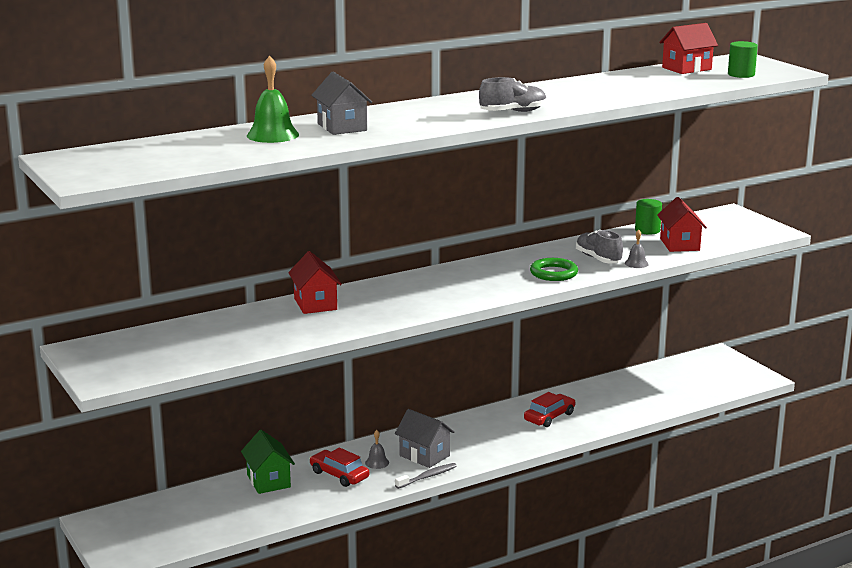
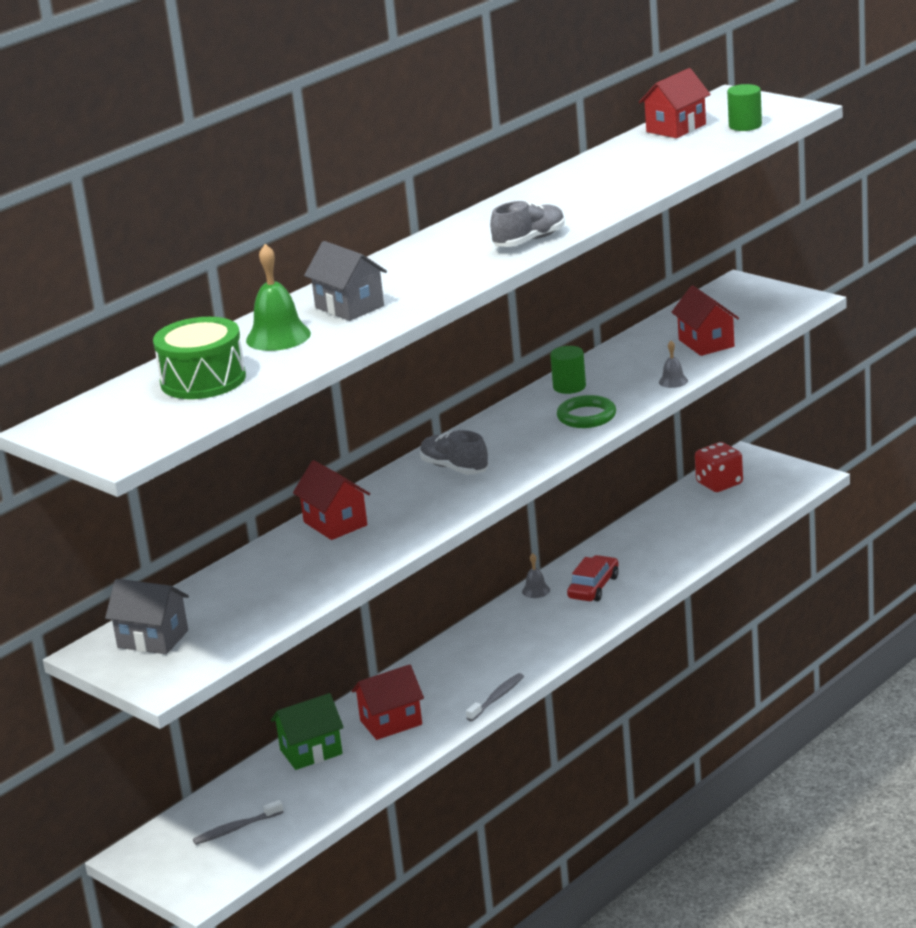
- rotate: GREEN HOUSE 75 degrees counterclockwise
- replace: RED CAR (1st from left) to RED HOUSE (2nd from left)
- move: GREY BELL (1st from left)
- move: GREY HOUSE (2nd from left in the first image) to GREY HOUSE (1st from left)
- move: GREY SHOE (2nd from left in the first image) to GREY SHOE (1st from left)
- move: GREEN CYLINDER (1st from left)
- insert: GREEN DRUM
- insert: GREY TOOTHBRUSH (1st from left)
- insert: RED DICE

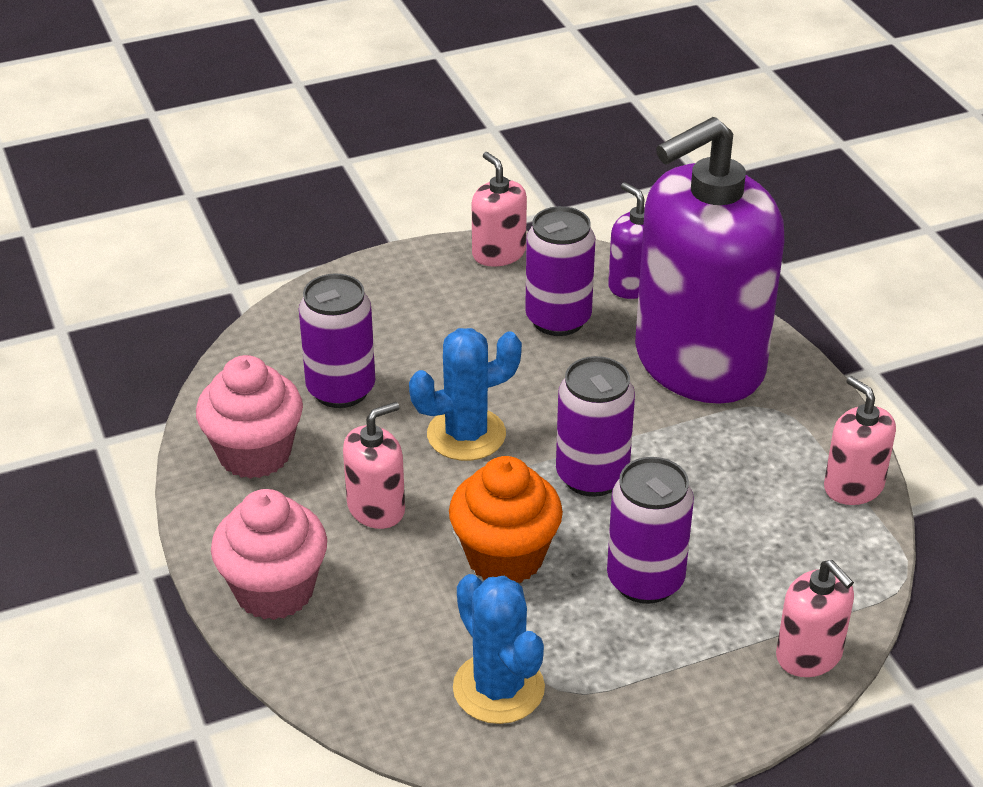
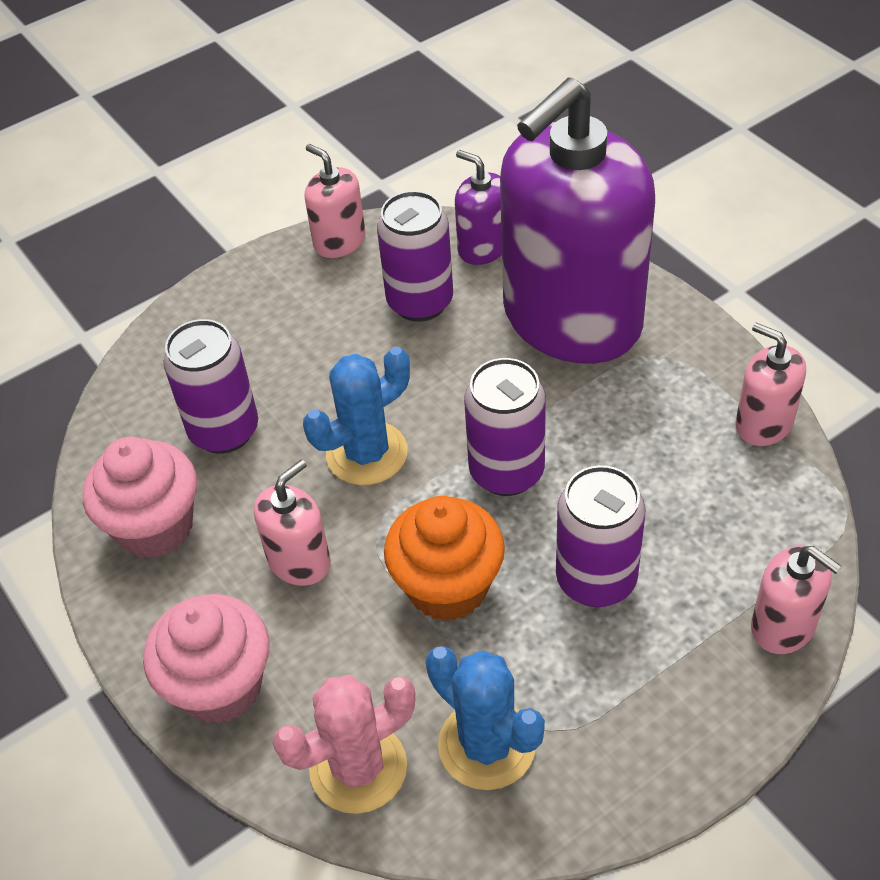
- insert: PINK CACTUS

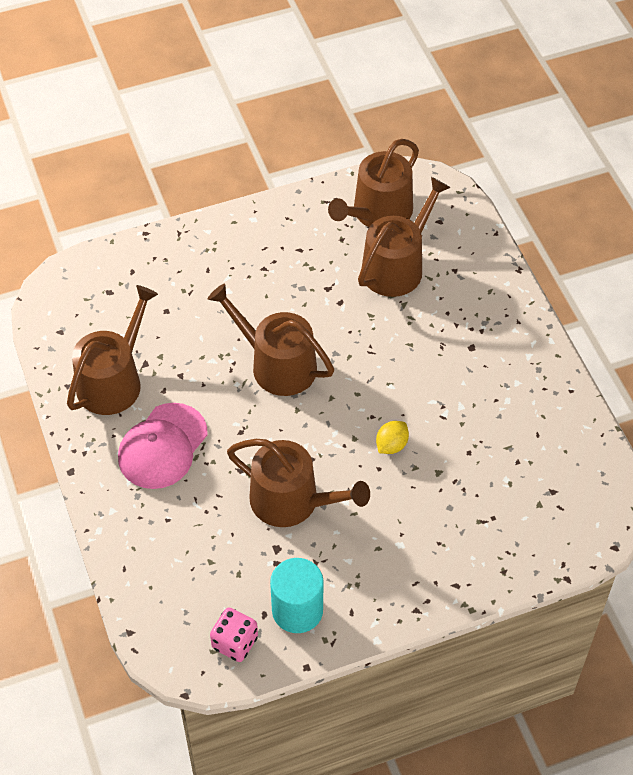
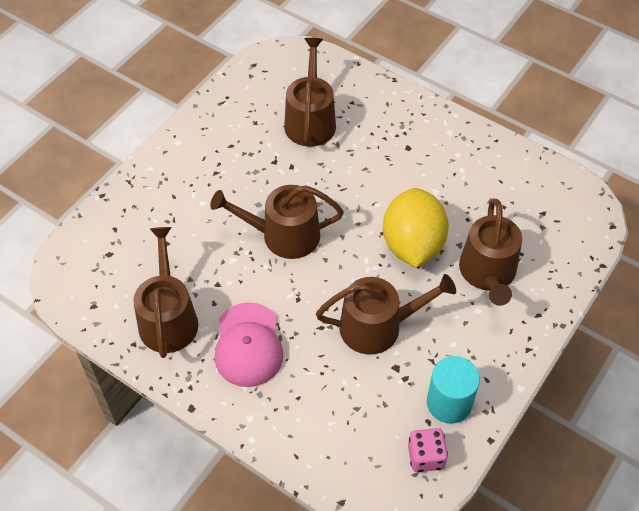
- move: BROWN WATERING CAN (4th from left in the first image) to BROWN WATERING CAN (5th from left)
- resize: YELLOW LEMON x2.45

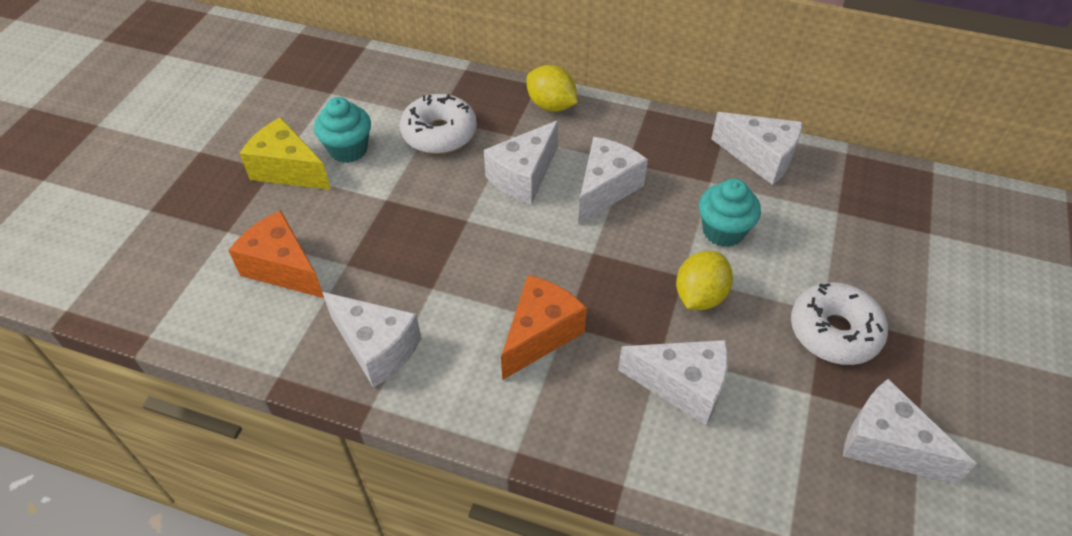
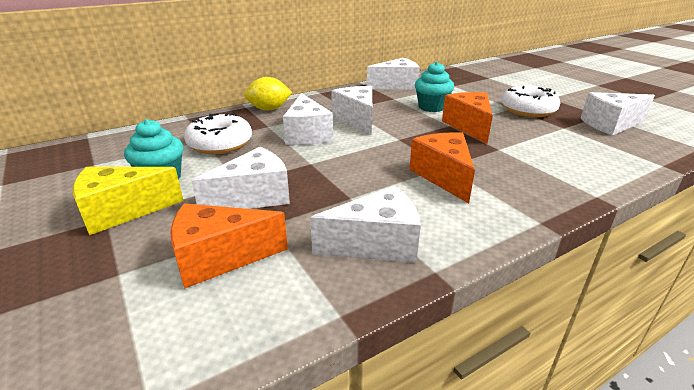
- move: WHITE CHEESE (4th from left in the first image) to WHITE CHEESE (1st from left)
- replace: YELLOW LEMON (2nd from left) to ORANGE CHEESE (3rd from left)

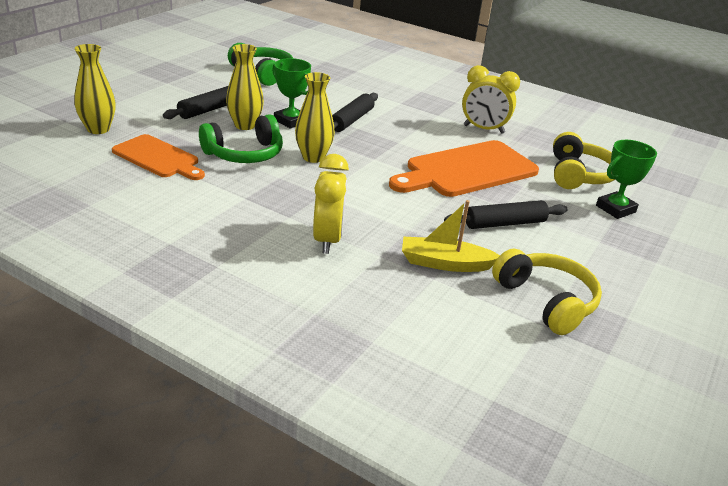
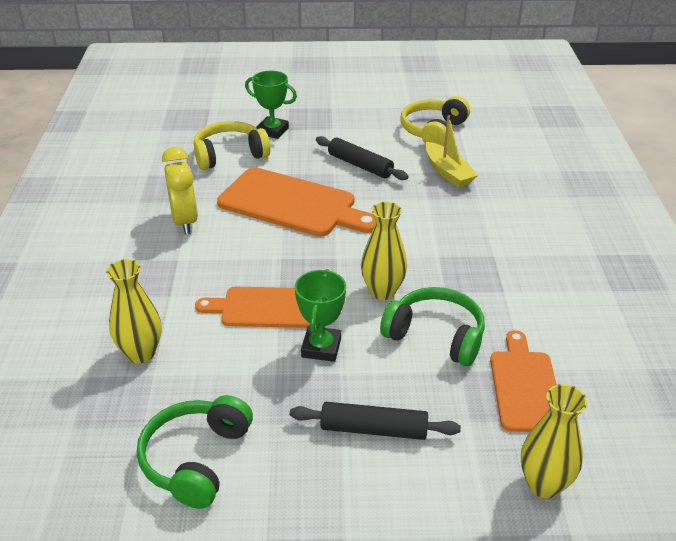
- move: YELLOW VASE (2nd from left in the first image) to YELLOW VASE (1st from left)
- delete: YELLOW CLOCK (1st from left)
- replace: BLACK ROLLING PIN (2nd from left) to ORANGE CUTTING BOARD (1st from left)

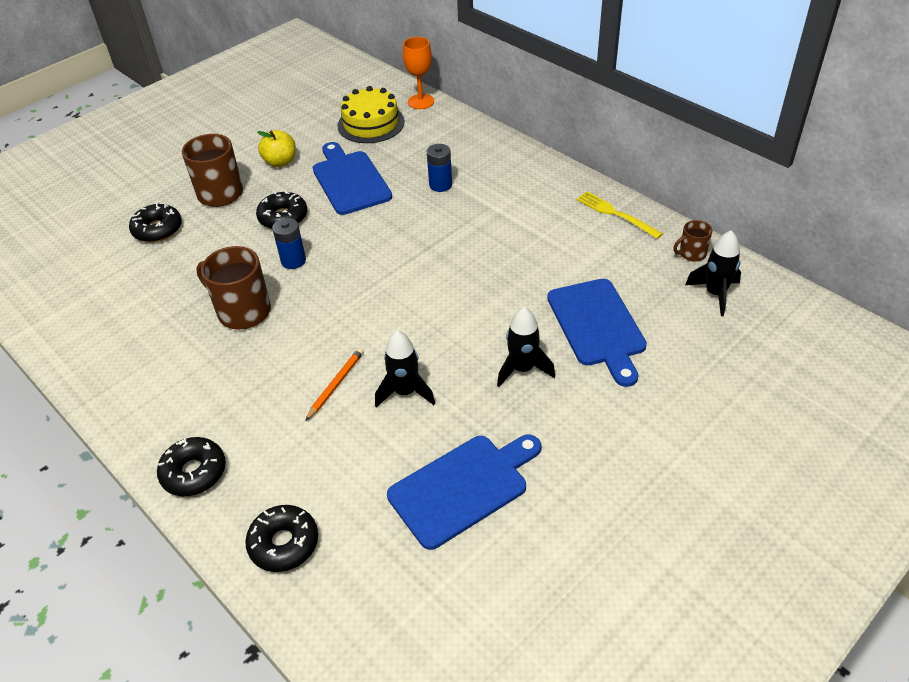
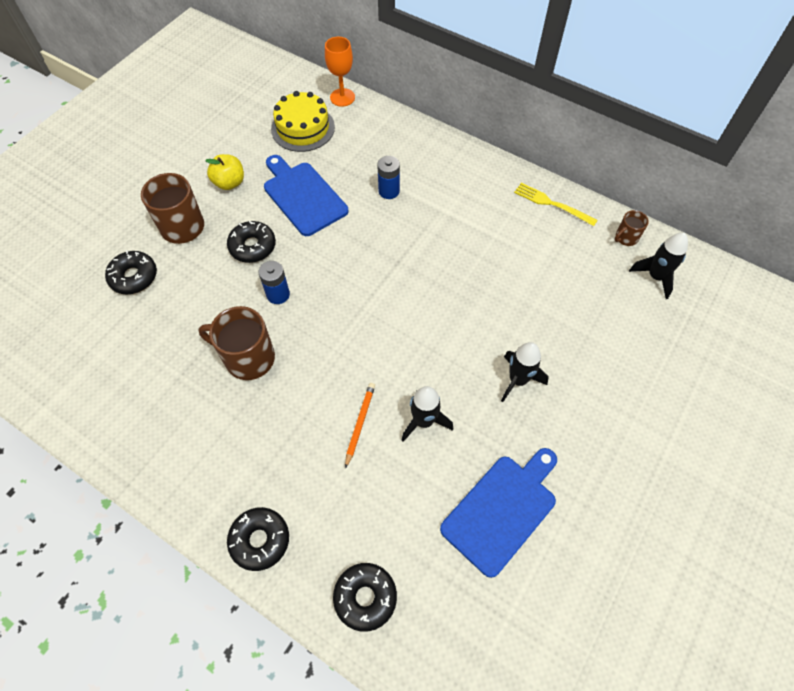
- delete: BLUE CUTTING BOARD (3rd from left)

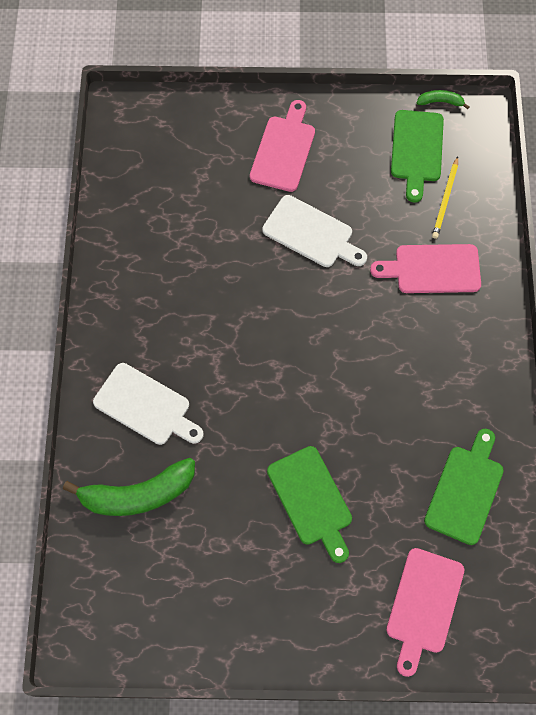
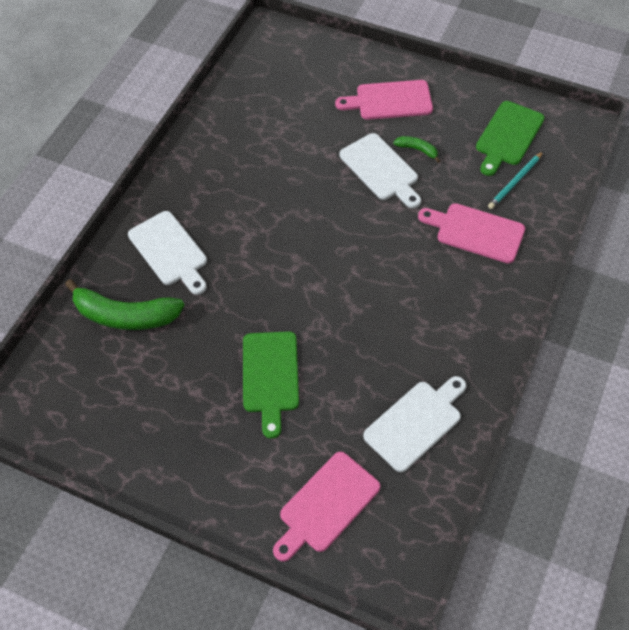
- rotate: PINK CUTTING BOARD (1st from left in the first image) 135 degrees counterclockwise
- move: GREEN BANANA (2nd from left)
- recolor: GREEN CUTTING BOARD (3rd from left) to WHITE CUTTING BOARD (3rd from left)
- recolor: YELLOW PENCIL to TURQUOISE PENCIL

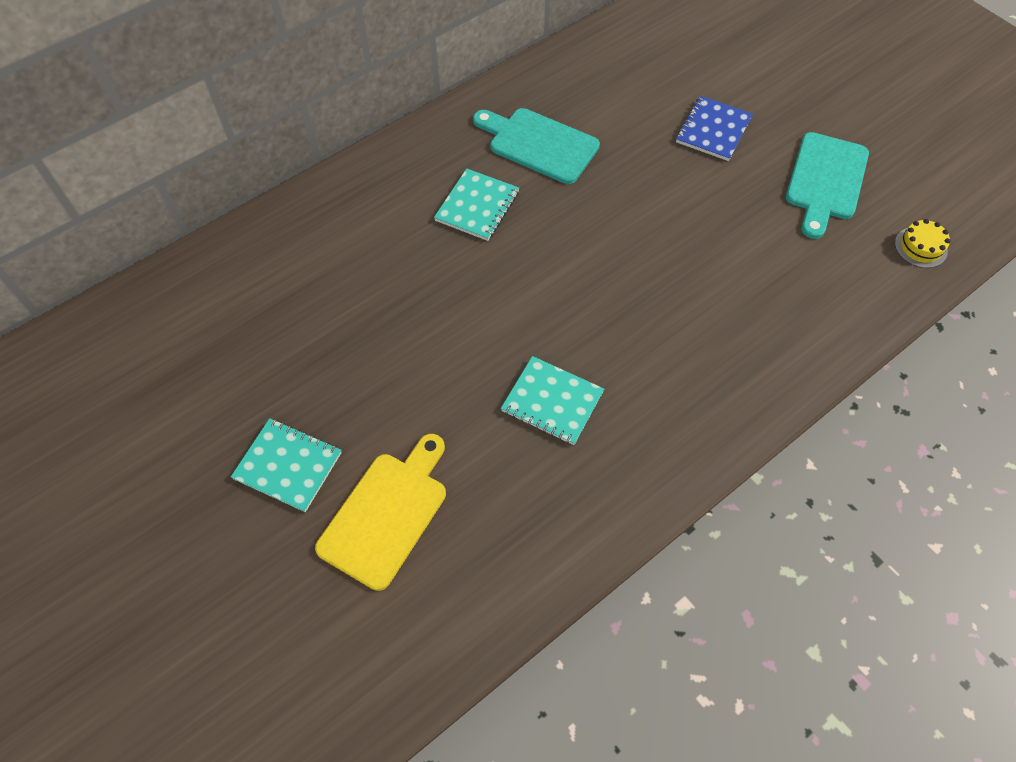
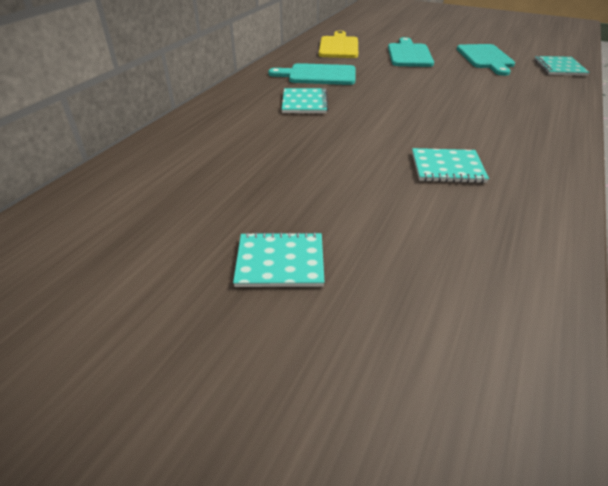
- move: YELLOW CUTTING BOARD
- replace: BLUE NOTEBOOK to TURQUOISE CUTTING BOARD (2nd from left)
- replace: YELLOW CAKE to TURQUOISE NOTEBOOK (4th from left)

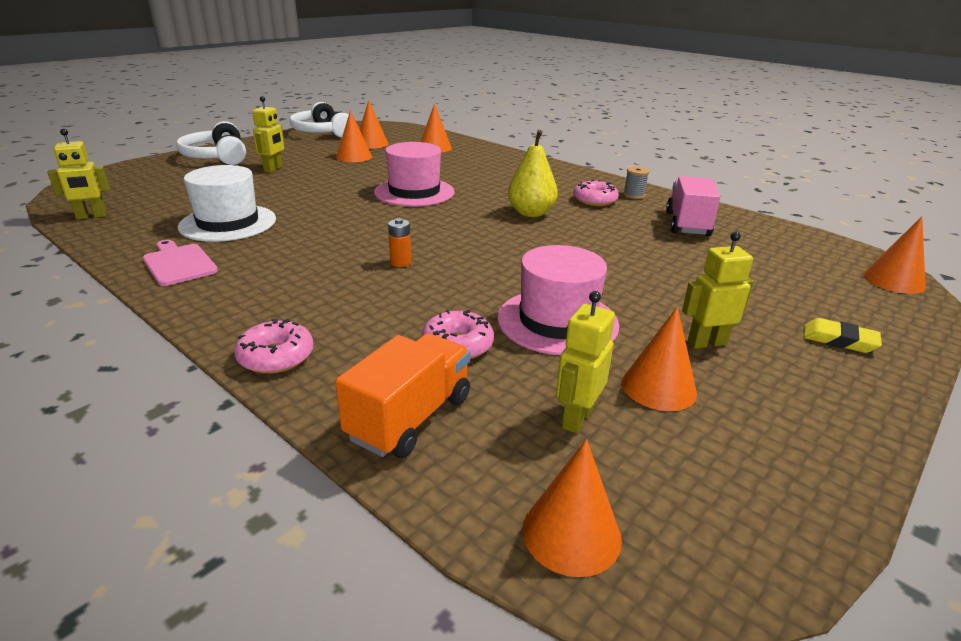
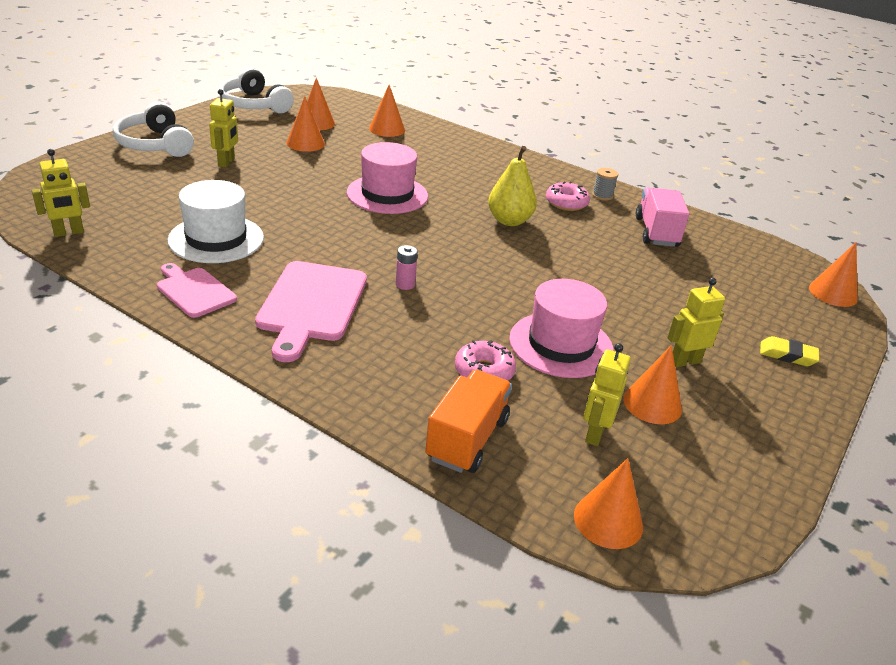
- delete: PINK DONUT (1st from left)
- recolor: ORANGE BATTERY to PINK BATTERY
- insert: PINK CUTTING BOARD (2nd from left)

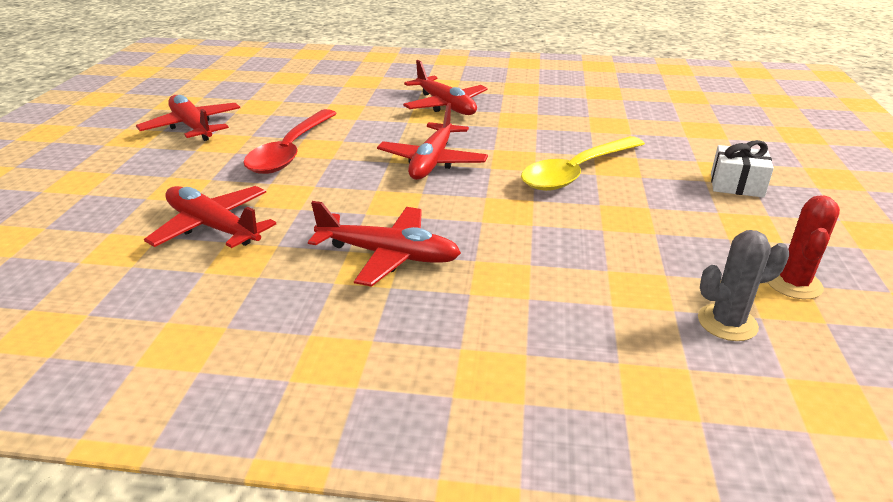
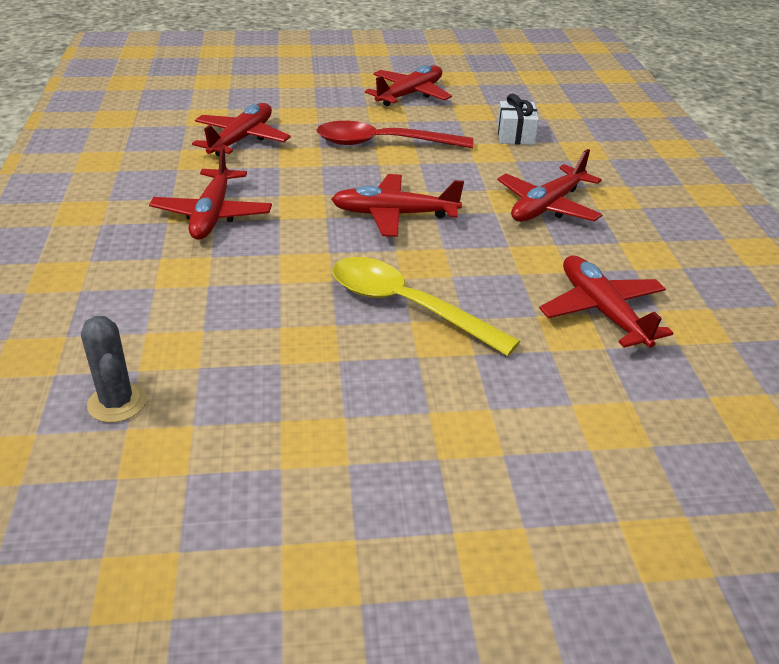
- move: WHITE GIFT
- delete: RED CACTUS
- insert: RED PLANE (6th from left)

